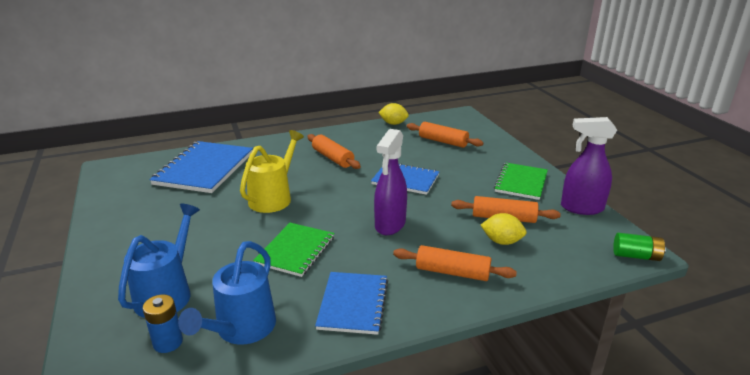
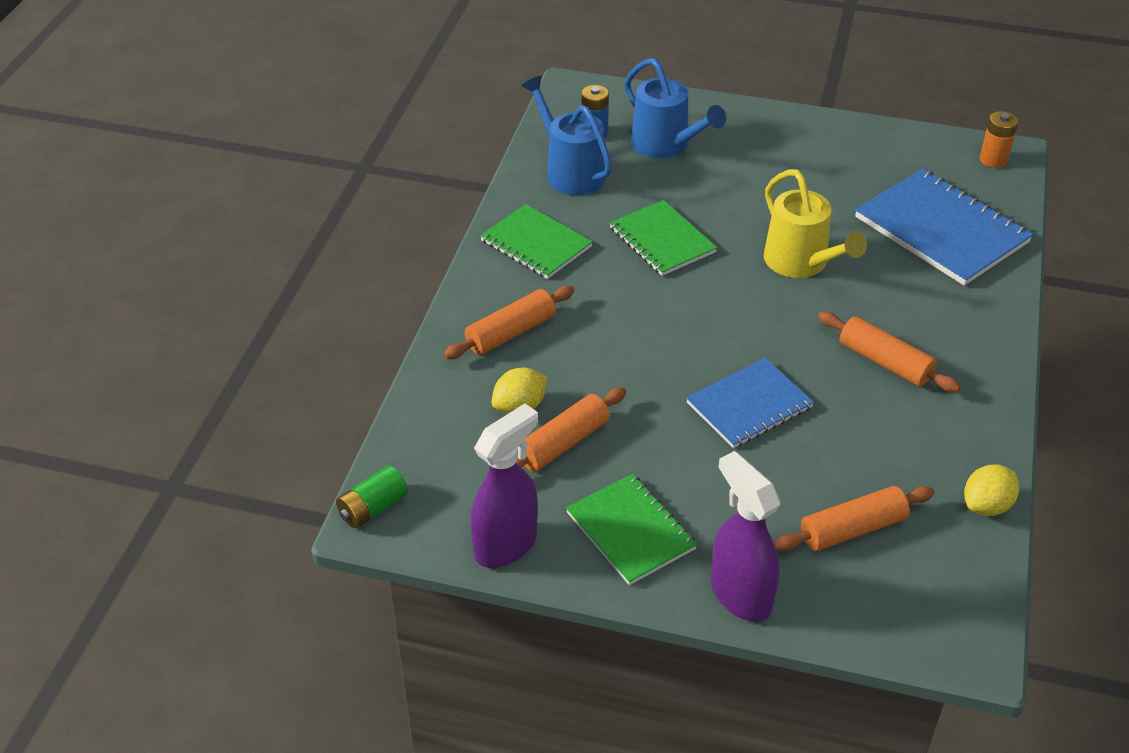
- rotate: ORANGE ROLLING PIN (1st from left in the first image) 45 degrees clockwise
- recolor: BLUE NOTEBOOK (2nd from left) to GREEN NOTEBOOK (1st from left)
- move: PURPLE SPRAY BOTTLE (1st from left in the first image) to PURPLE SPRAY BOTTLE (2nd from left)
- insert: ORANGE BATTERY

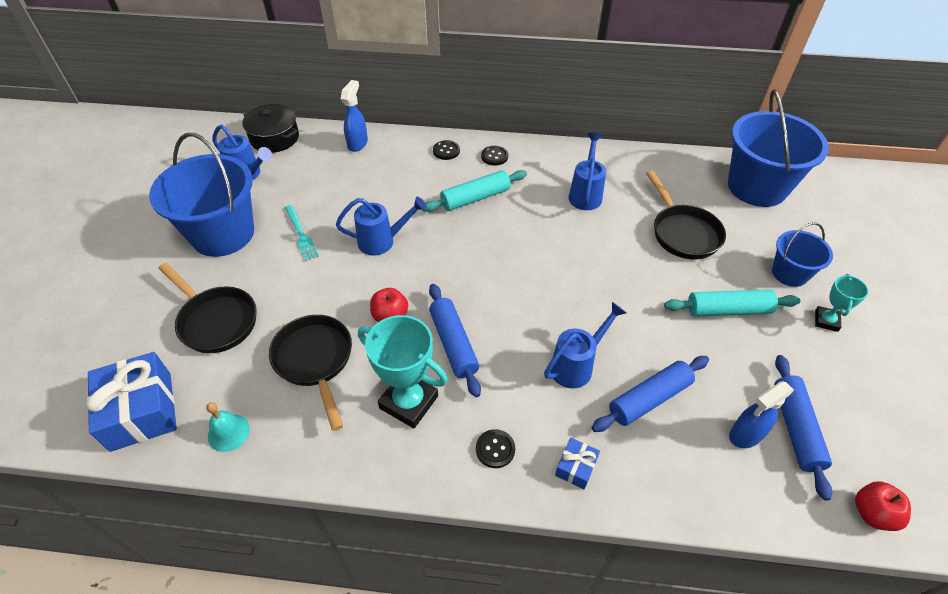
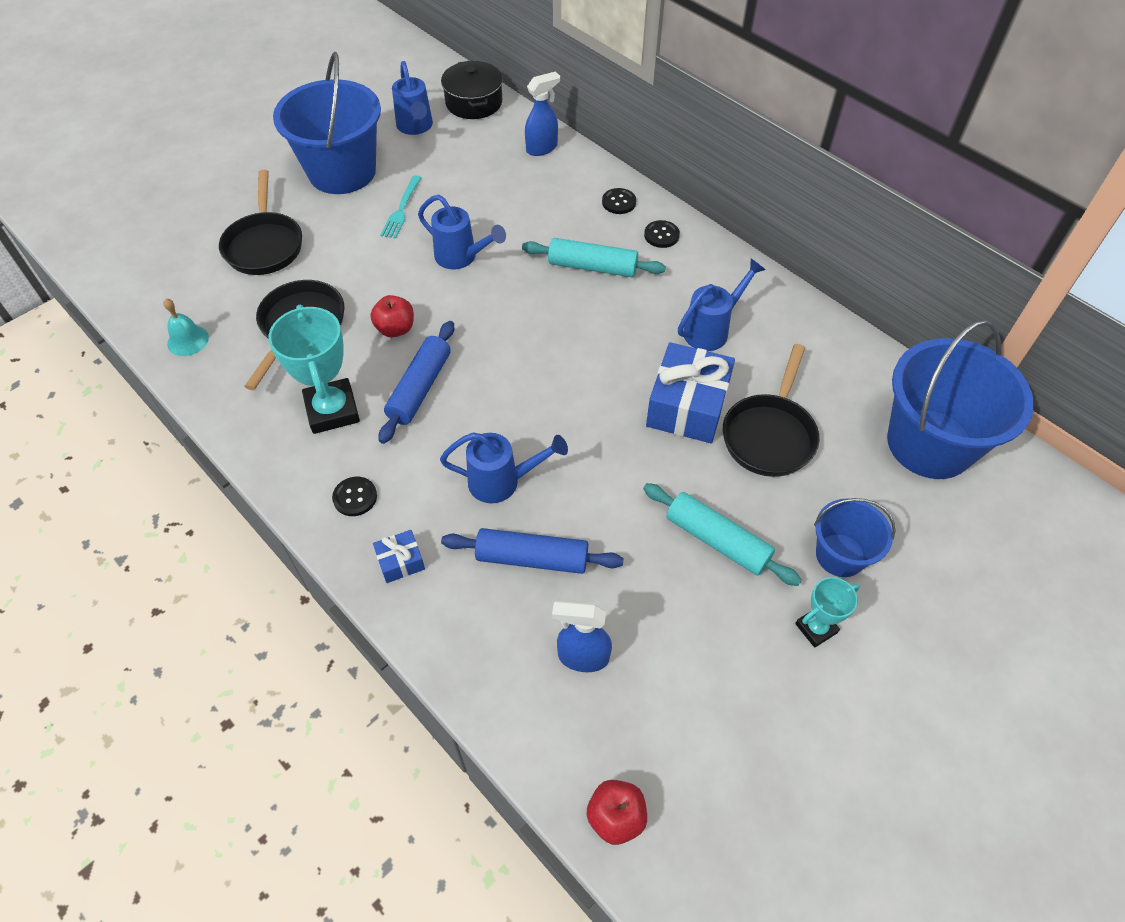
- move: BLUE GIFT (1st from left in the first image) to BLUE GIFT (2nd from left)
- delete: BLUE ROLLING PIN (3rd from left)

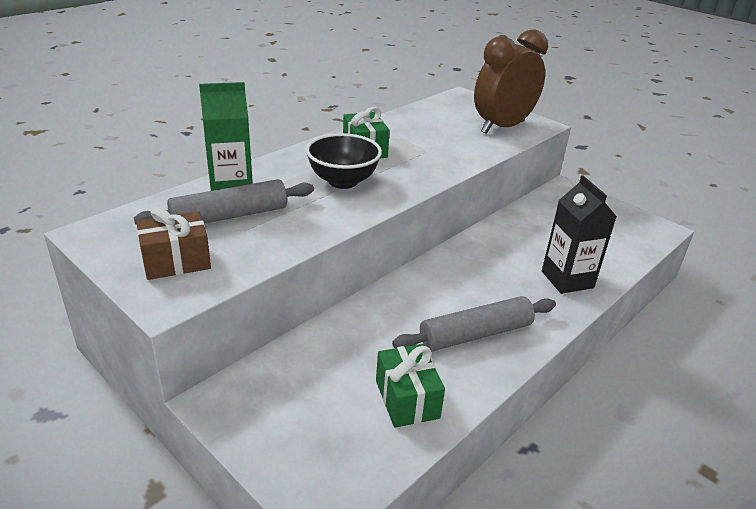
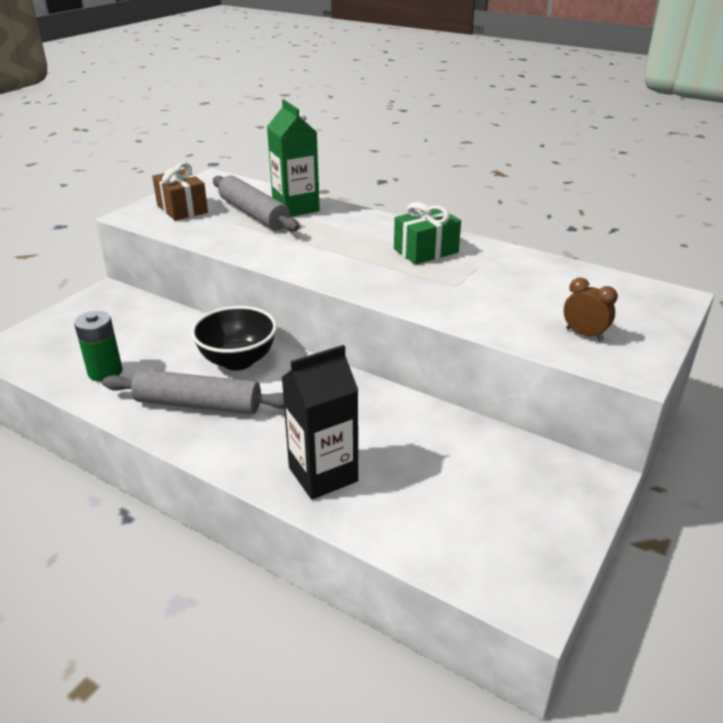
- move: BLACK BOWL
- replace: GREEN GIFT (2nd from left) to GREEN BATTERY
- rotate: GREY ROLLING PIN (2nd from left in the first image) 45 degrees counterclockwise
- resize: BROWN CLOCK x0.41

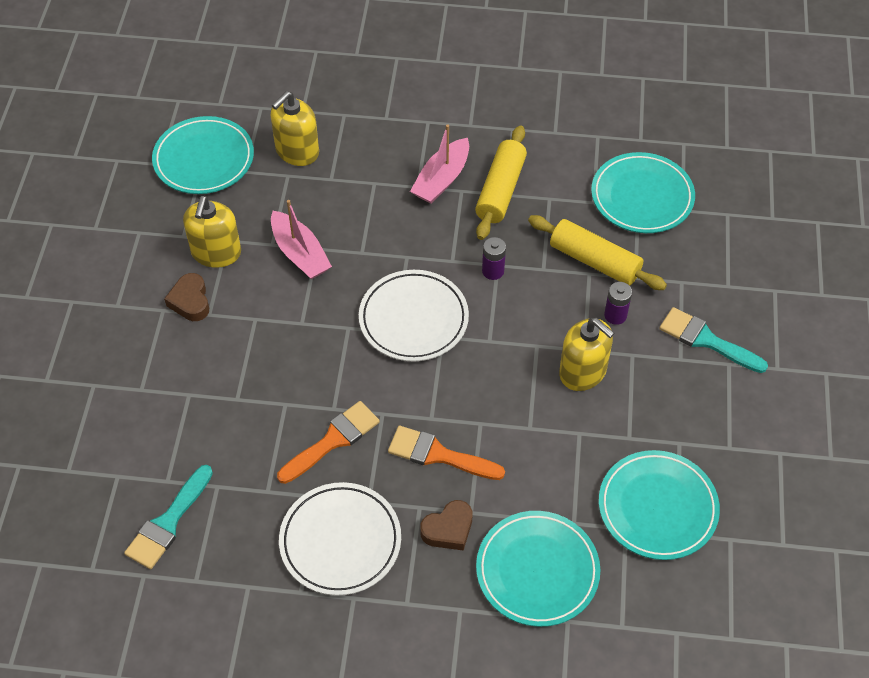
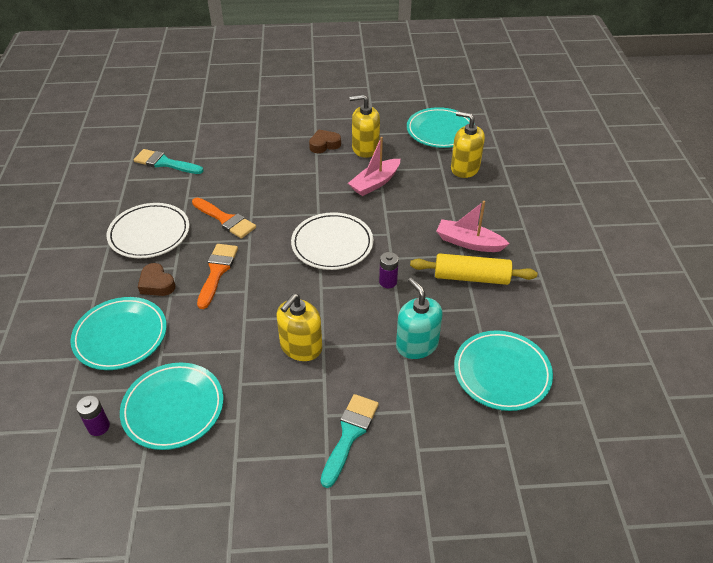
- replace: YELLOW ROLLING PIN (2nd from left) to TURQUOISE SOAP DISPENSER
- move: PURPLE BATTERY (2nd from left in the first image) to PURPLE BATTERY (1st from left)

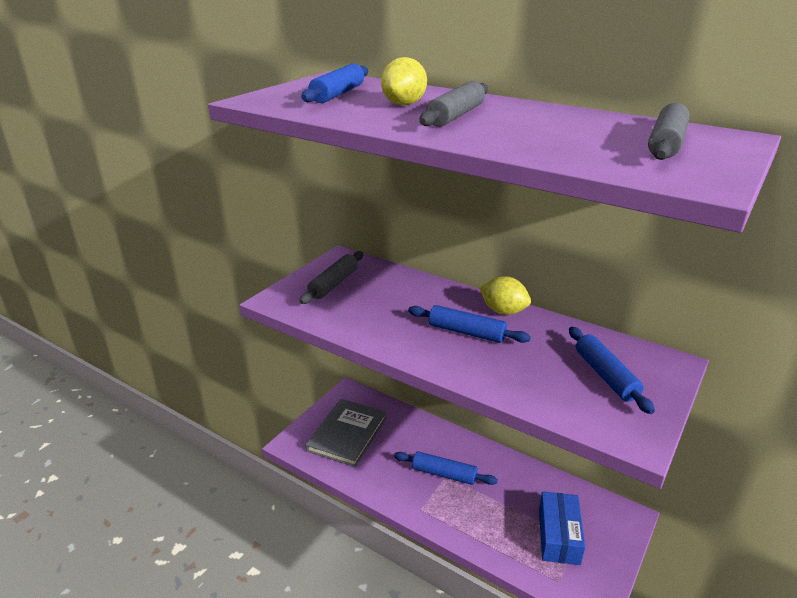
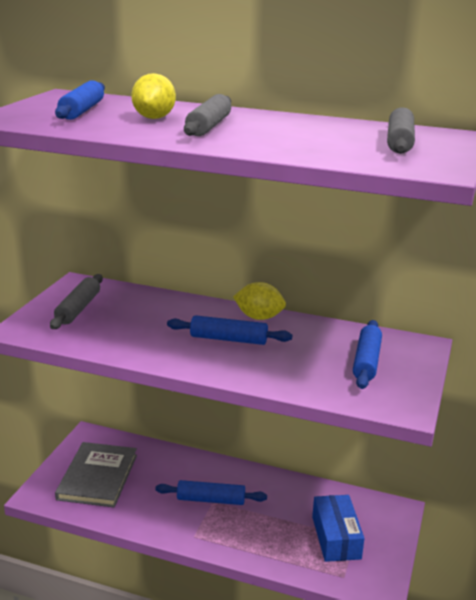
- rotate: BLUE ROLLING PIN (4th from left) 45 degrees clockwise

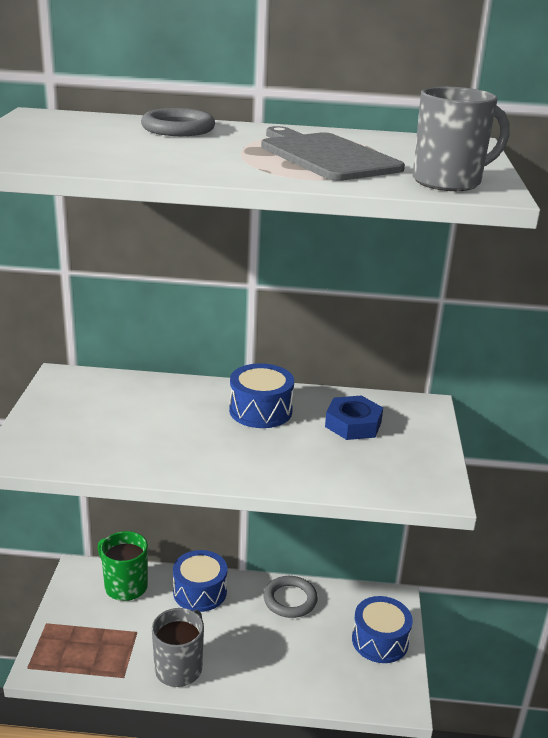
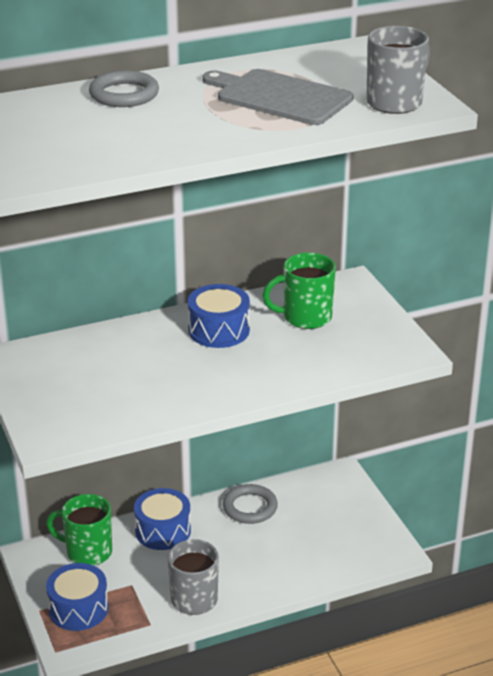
- replace: BLUE NUT to GREEN MUG (2nd from left)
- move: BLUE DRUM (3rd from left in the first image) to BLUE DRUM (1st from left)

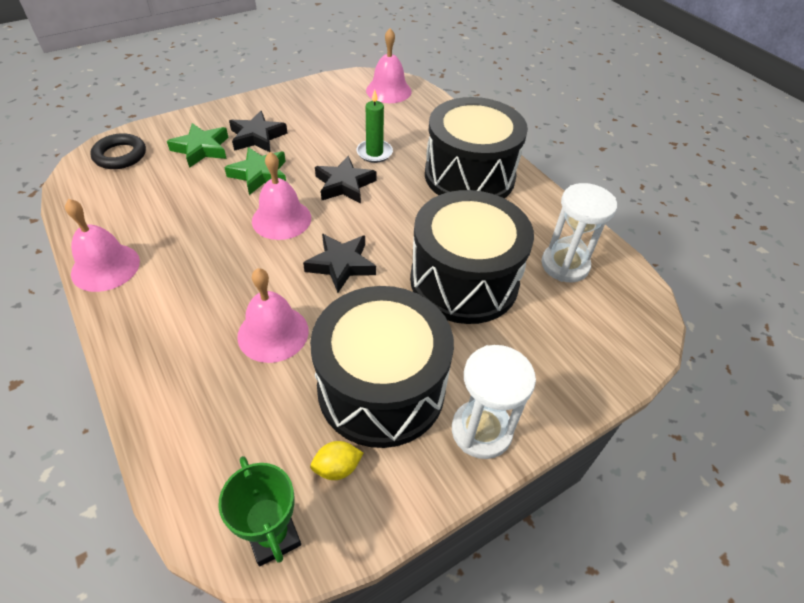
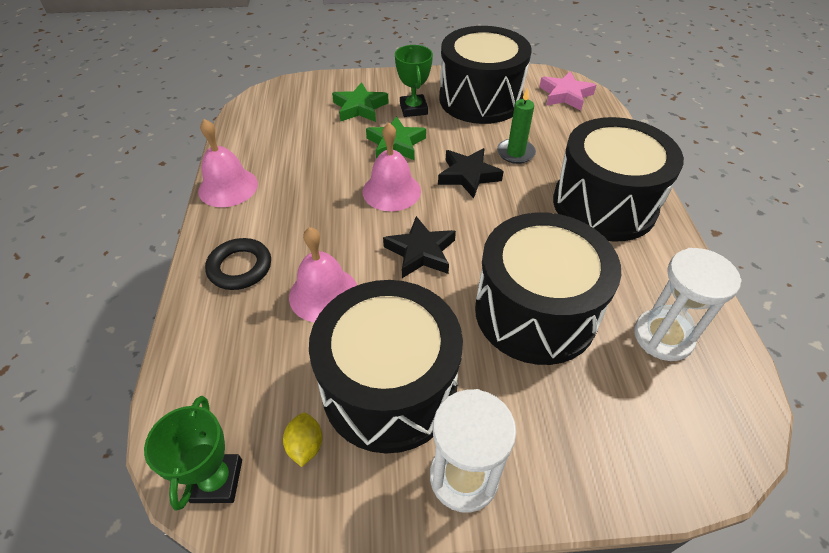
- move: BLACK RING
- replace: BLACK STAR (1st from left) to GREEN TROPHY (2nd from left)
- rotate: YELLOW LEMON 75 degrees clockwise
- replace: PINK BELL (4th from left) to PINK STAR
- insert: BLACK DRUM (2nd from left)

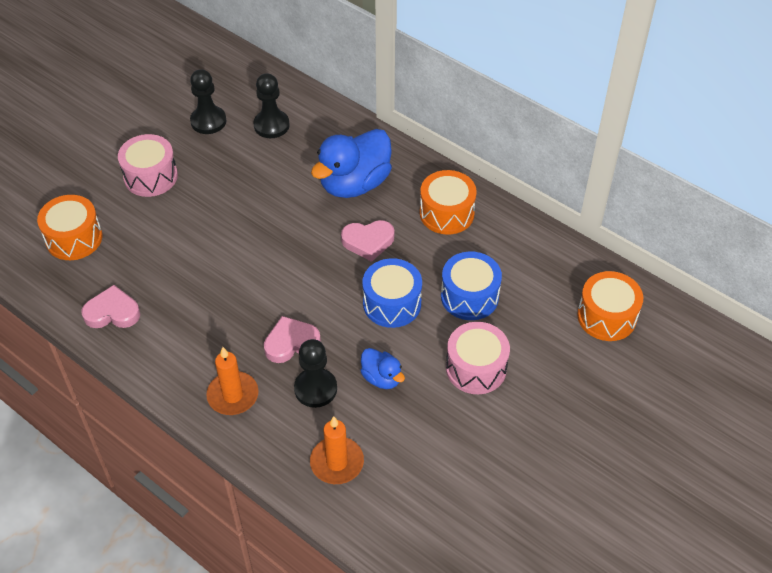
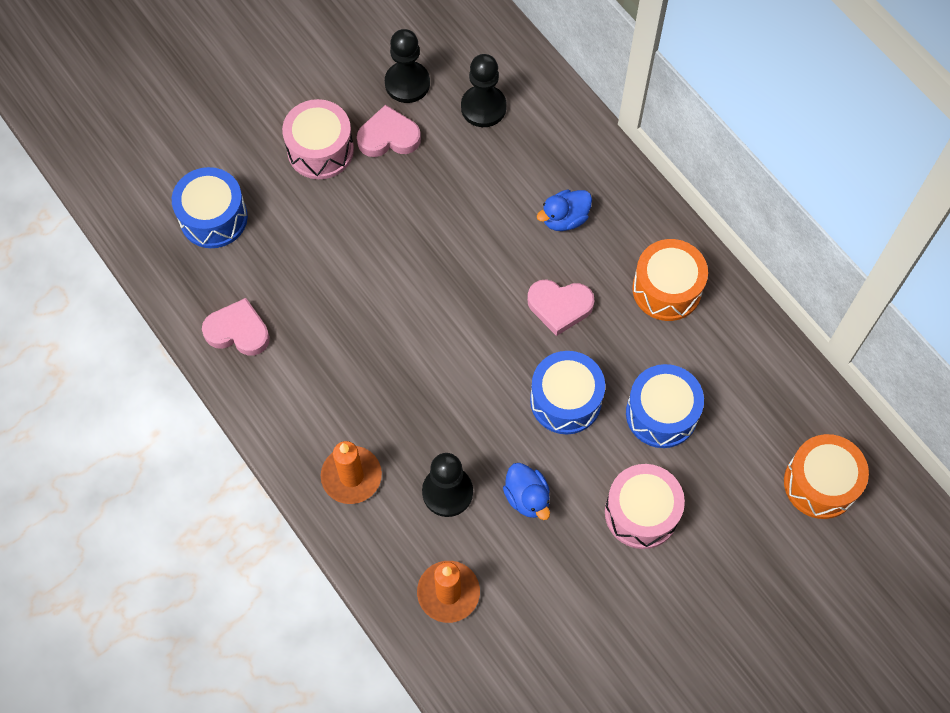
- recolor: ORANGE DRUM (1st from left) to BLUE DRUM (1st from left)
- move: PINK HEART (2nd from left)
- resize: BLUE DUCK (1st from left in the first image) x0.50

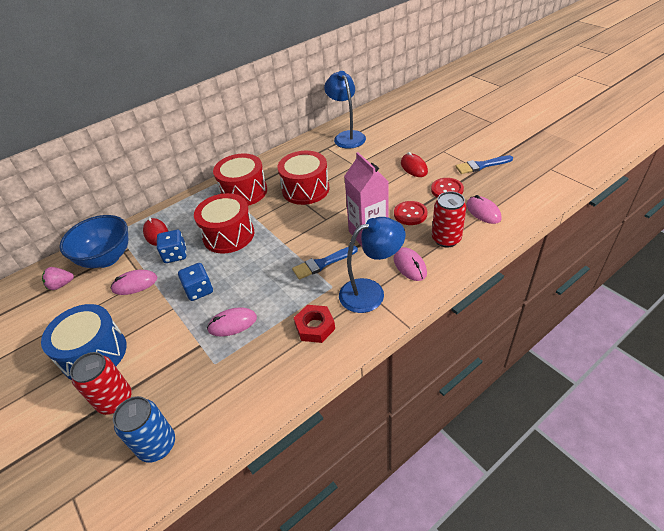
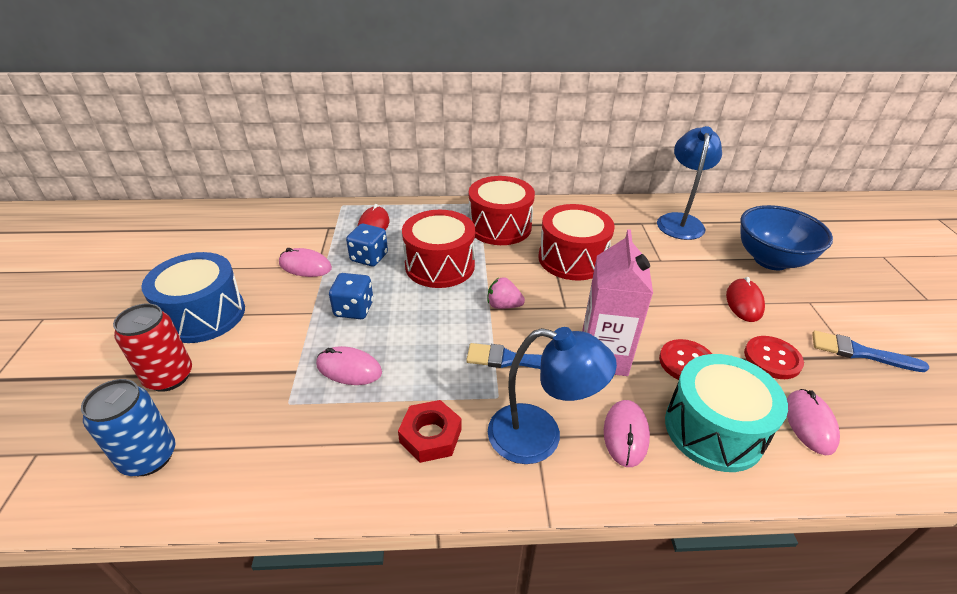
- move: PINK STRAWBERRY
- move: BLUE BOWL
- replace: RED CAN (2nd from left) to TURQUOISE DRUM

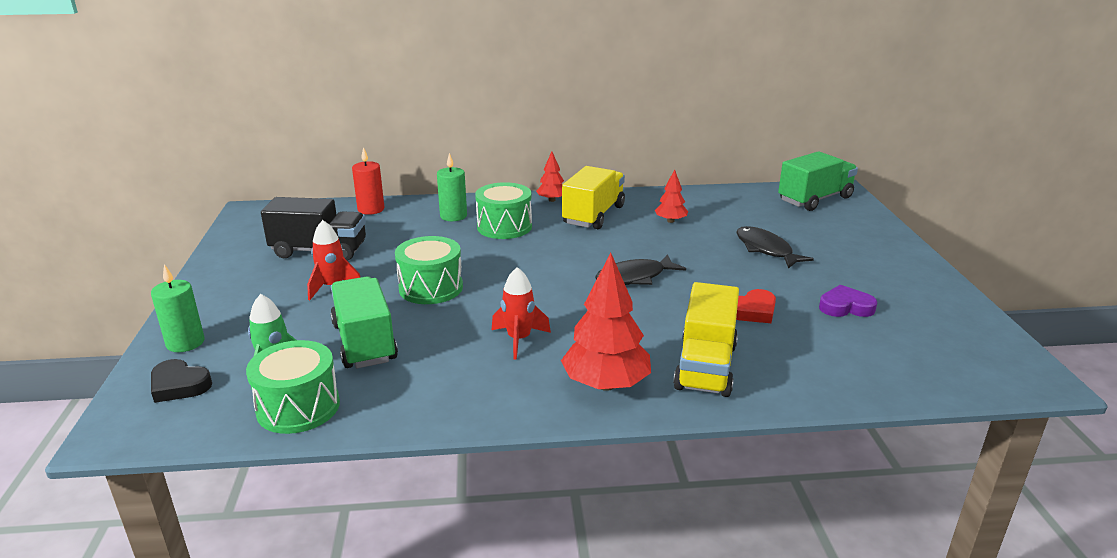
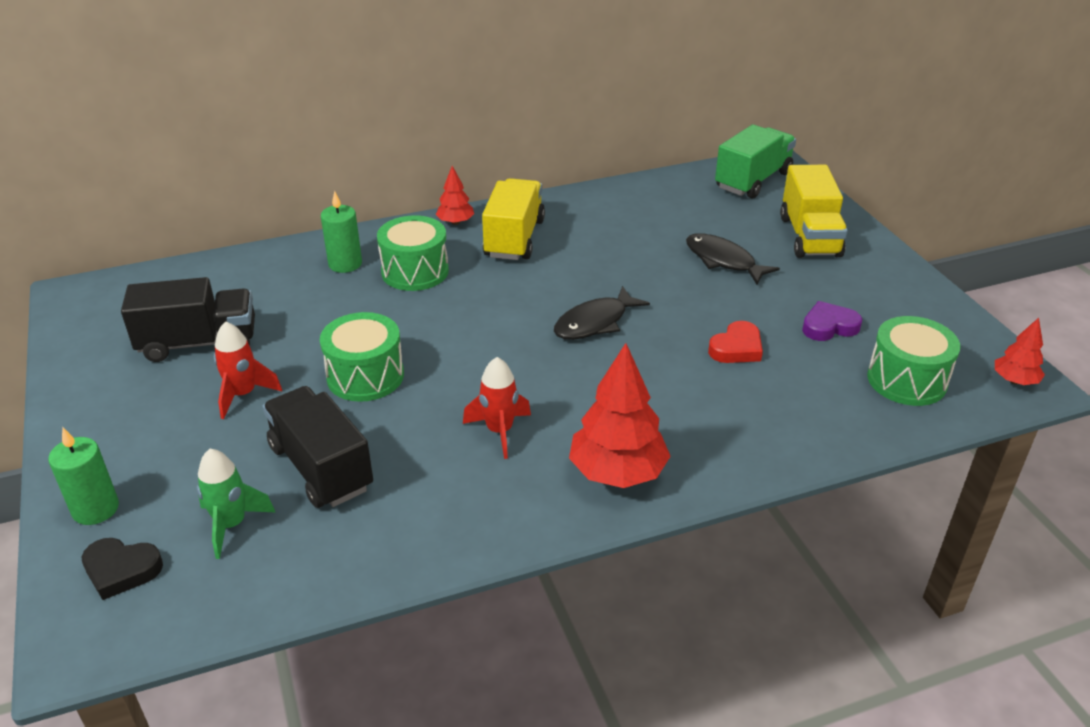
- move: GREEN DRUM (1st from left in the first image) to GREEN DRUM (3rd from left)
- recolor: GREEN TRUCK (1st from left) to BLACK TRUCK (2nd from left)
- delete: RED CANDLE
- move: RED TREE (3rd from left)
- move: YELLOW TRUCK (2nd from left)

